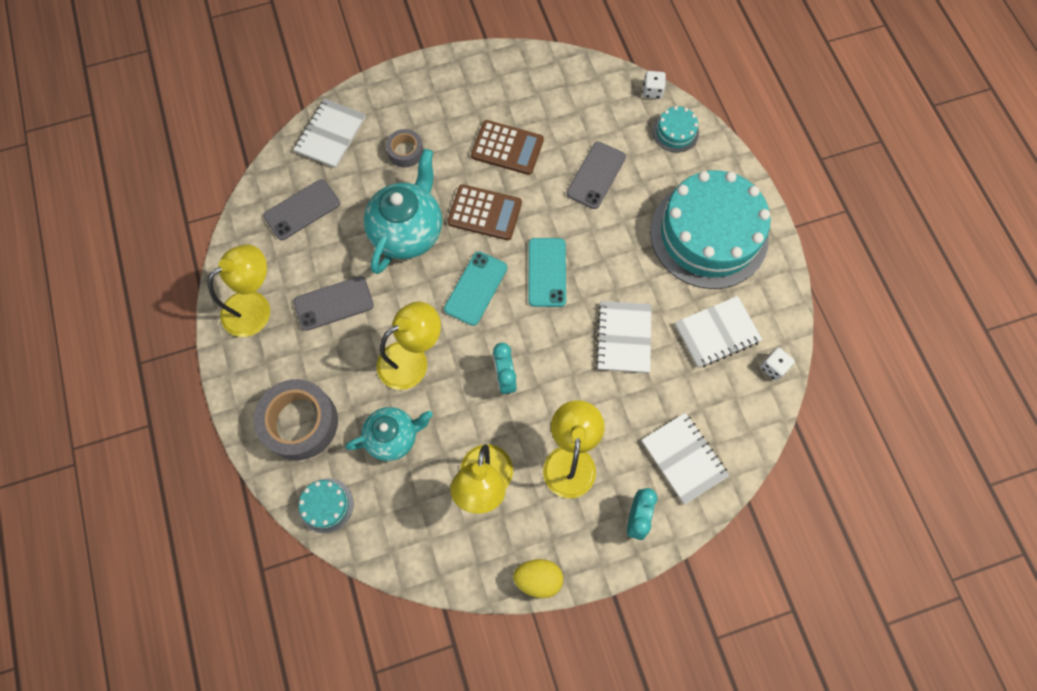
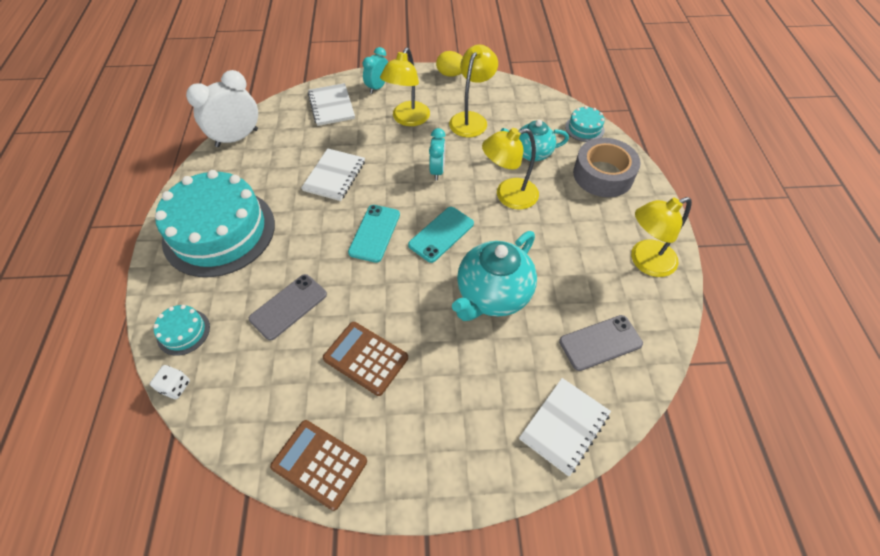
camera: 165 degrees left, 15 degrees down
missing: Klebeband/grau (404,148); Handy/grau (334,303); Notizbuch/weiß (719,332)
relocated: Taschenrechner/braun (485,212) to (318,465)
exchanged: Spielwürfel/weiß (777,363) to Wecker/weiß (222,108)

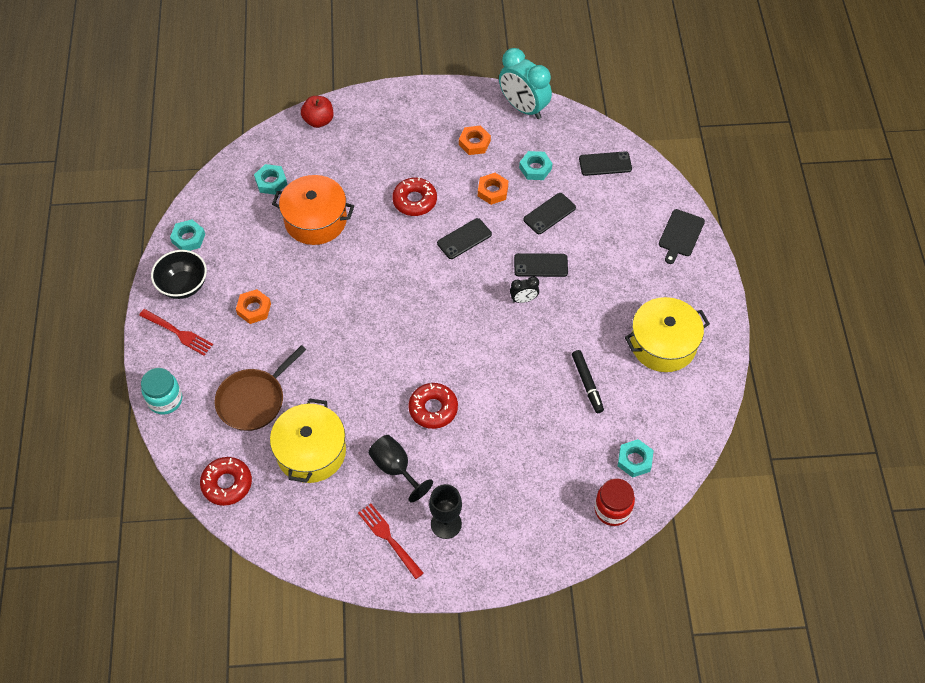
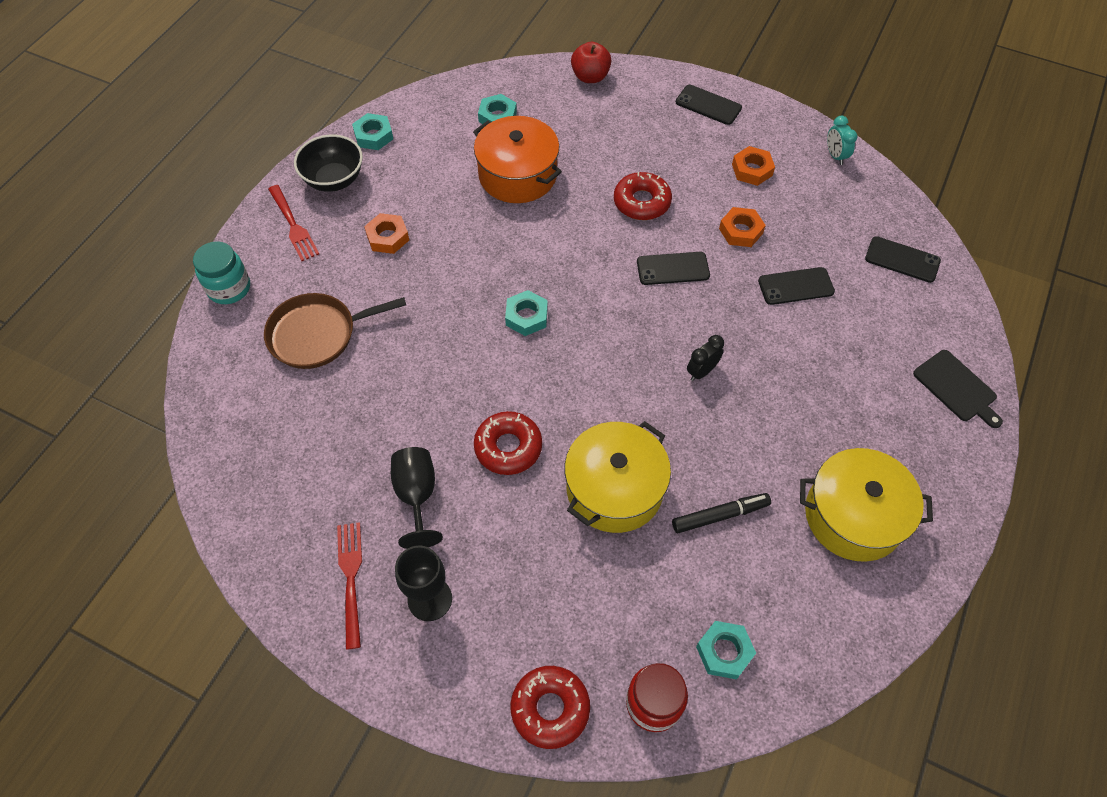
camera: 30 degrees right, 0 degrees up
relocated: Sechskantmutter/türkis (536,165) to (526,313); Handy/schwarz (541,265) to (709,105); Kochtopf/gelb (308,440) to (617,477); Donut/rot (226,481) to (550,707)
spun: Schneidebrett/schwarz (682,236) = (958,389) 90 degrees counterclockwise; Wecker/schwarz (524,290) = (705,358) 120 degrees clockwise; Filzstift/schwarz (588,381) = (721,513) 120 degrees counterclockwise
size: Wecker/türkis (525,83) = (842,140) x0.47

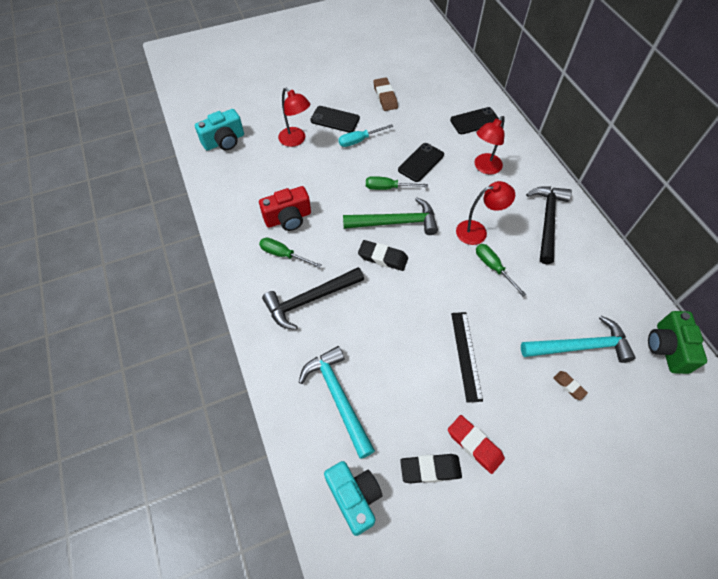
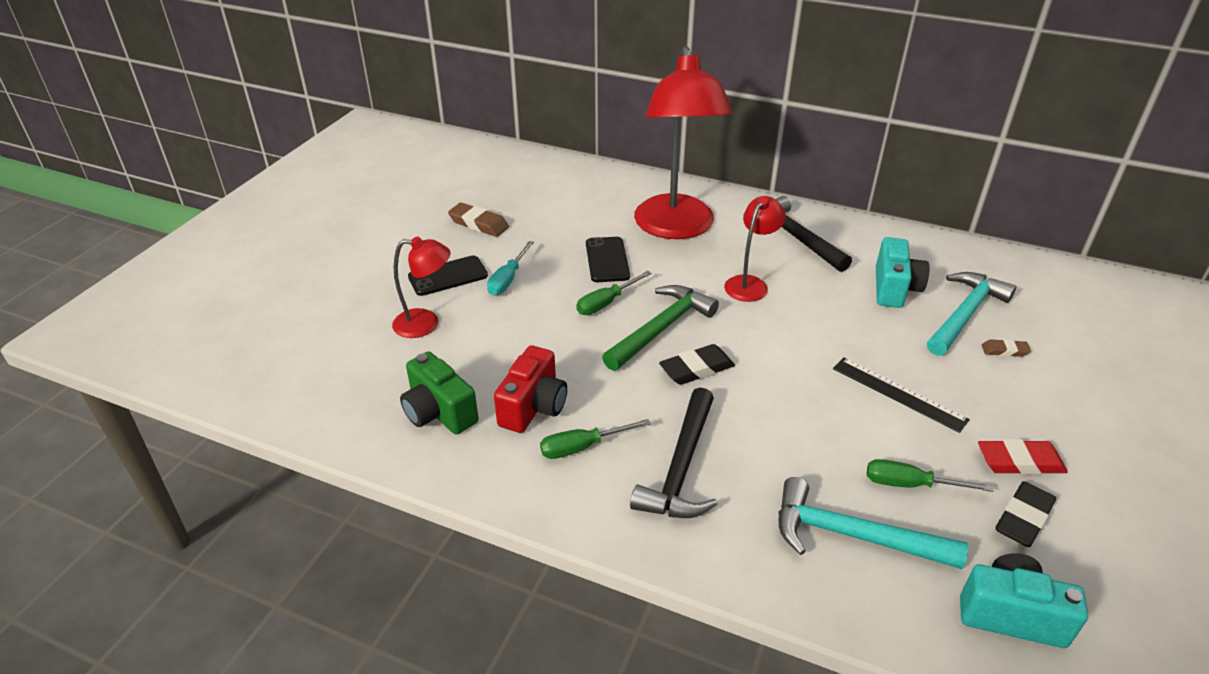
camera: 45 degrees left, 20 degrees down
missing: Handy/schwarz (474,120)
relocated: Kamera/türkis (219,130) to (903,272); Schraubenzieher/grün (501,270) to (930,475); Kamera/grün (677,342) to (439,393)
size: Lampe/rot (490,145) = (683,142) x2.06

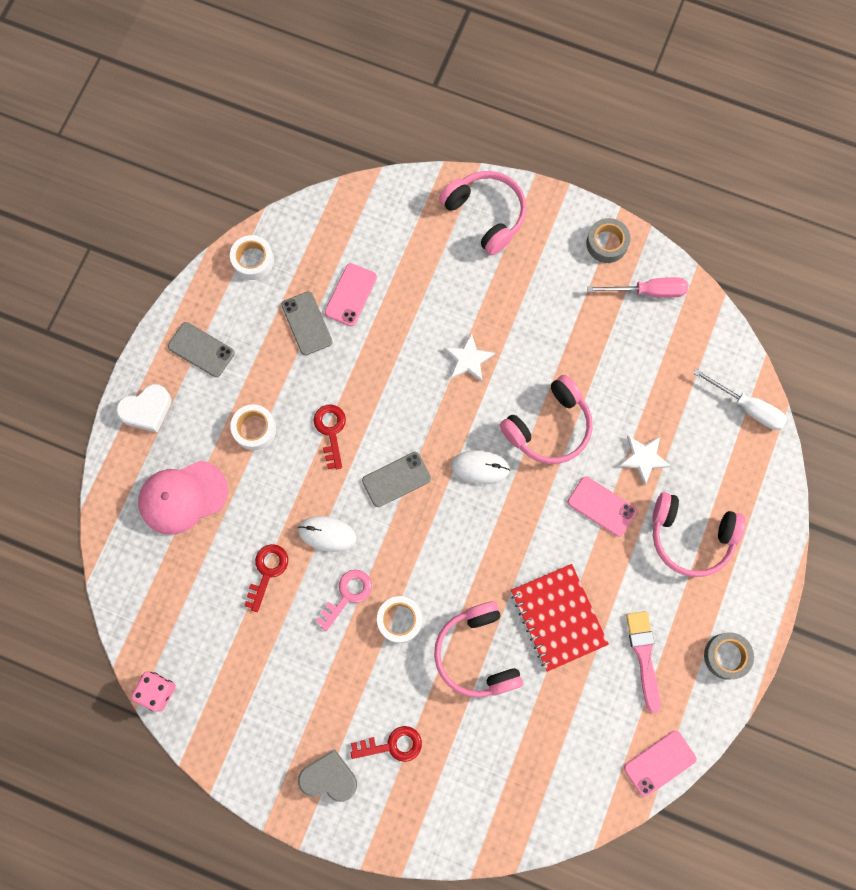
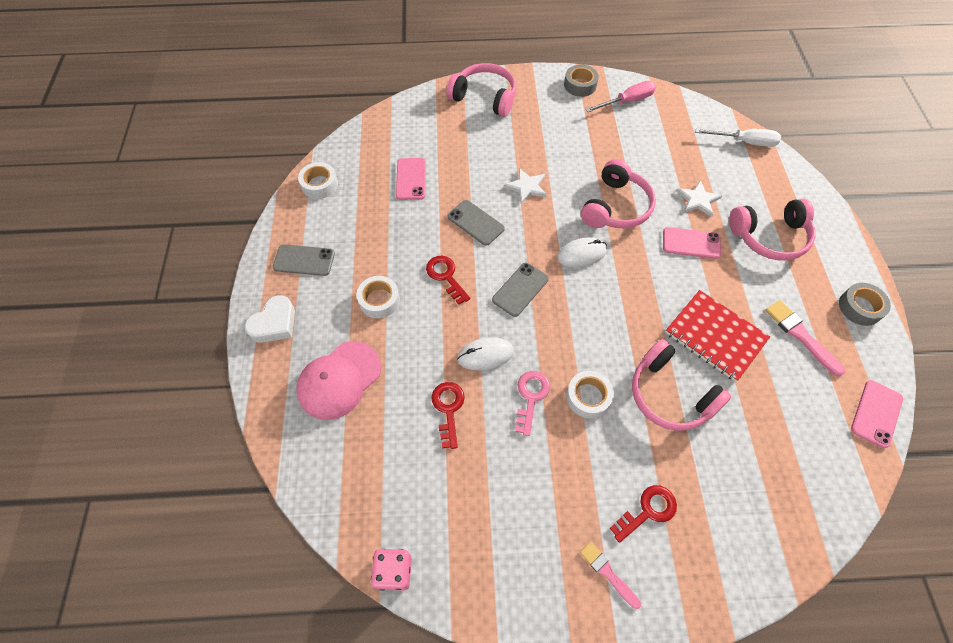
camera: 25 degrees left, 15 degrees down
relocated: Handy/grau (306,323) to (476,223)
exchanged: Herz/grau (327,775) to Pinsel/rosa (610,575)

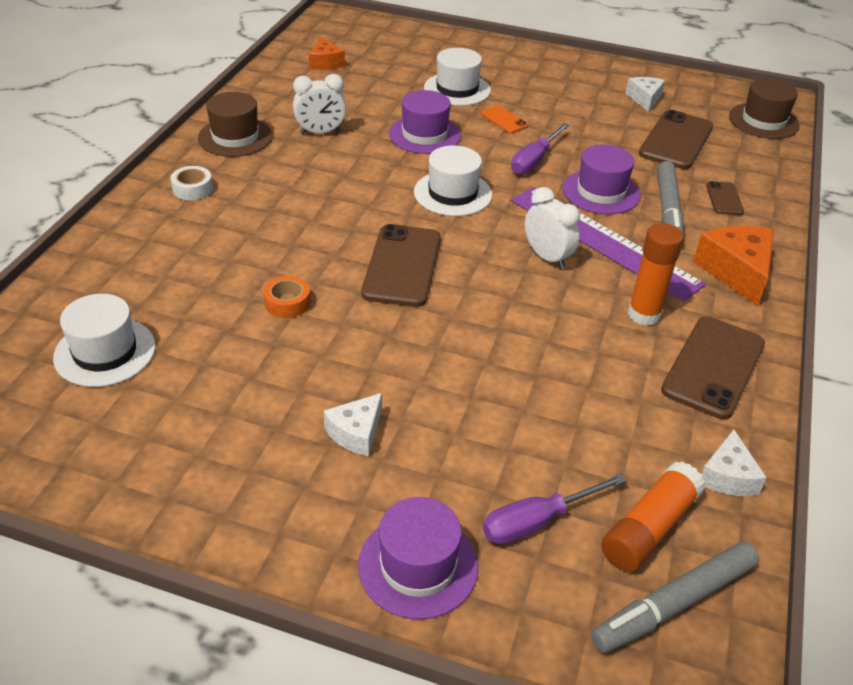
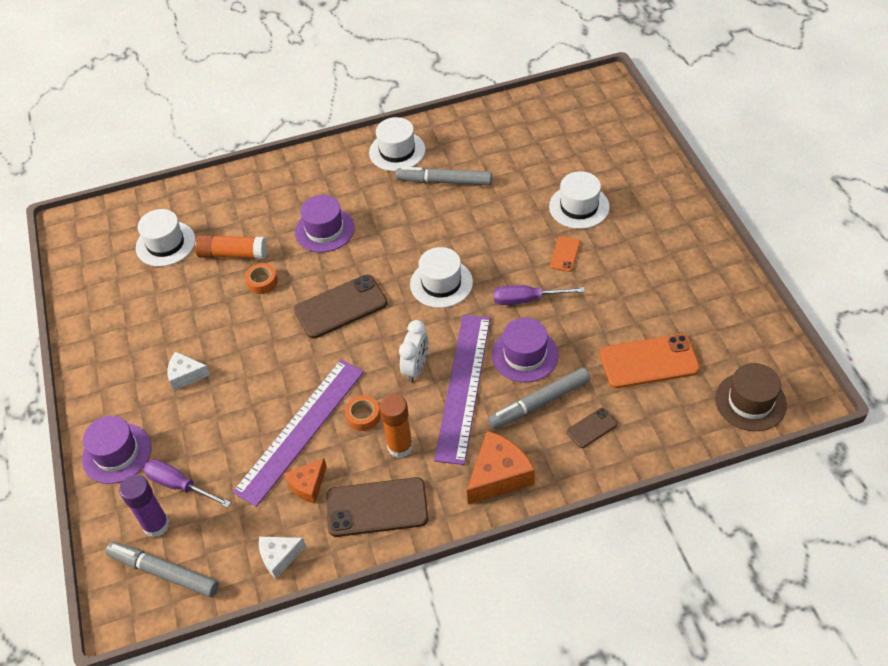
camera: 60 degrees right, 10 degrees up
missing: Käse/weiß (645,94); Klebeband/weiß (192,183)
appeared: Lineal/lila (298,433); Klebeband/orange (362,413); Klebestift/lila (144,506)
relocated: Käse/orange (327,53) to (305,481); Hut/lila (425,122) to (325,223); Klebestift/orange (653,517) to (231,247)
exchanged: Wecker/weiß (319,104) to Filzstift/grau (444,176)
colour: Hut/braun (235,124) to Hut/weiß (397,144); Handy/braun (676,139) to Handy/orange (650,361)

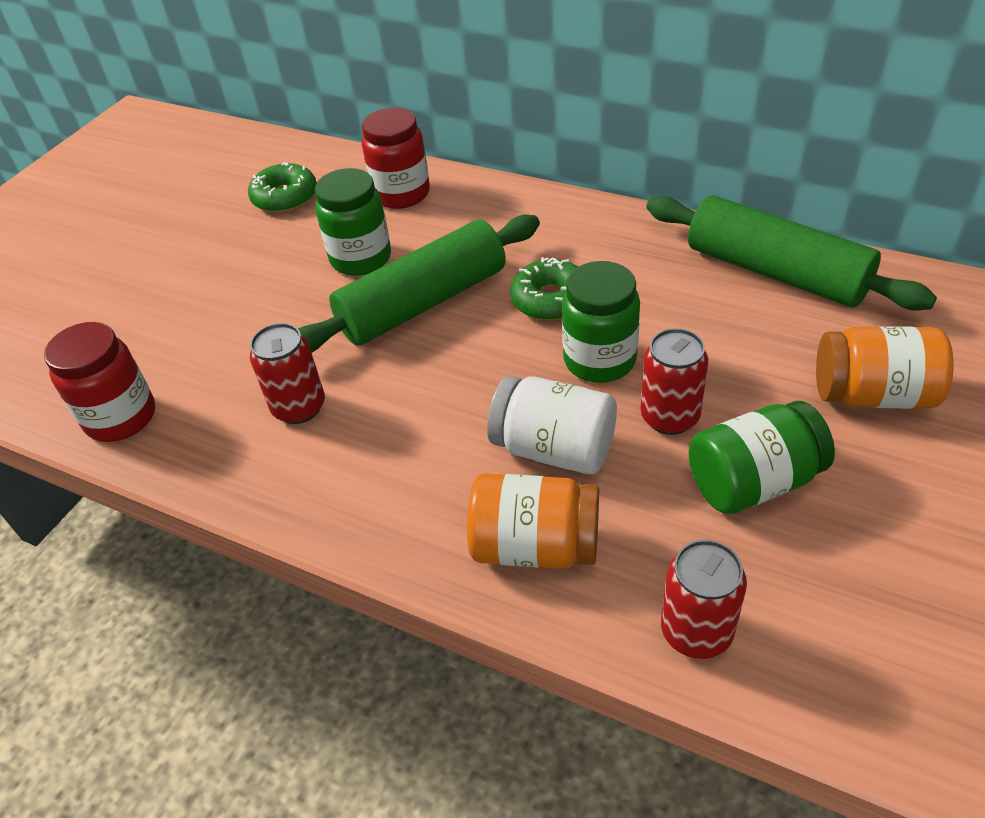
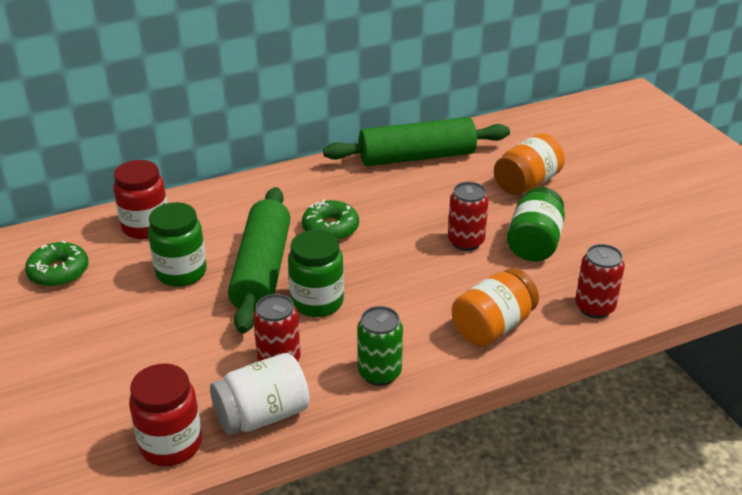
camera: 55 degrees left, 10 degrees down
appeared: Dose/grün (380,346)
relocated: Einmachglas/grün (601,322) to (316,273); Einmachglas/weiß (552,425) to (260,394)

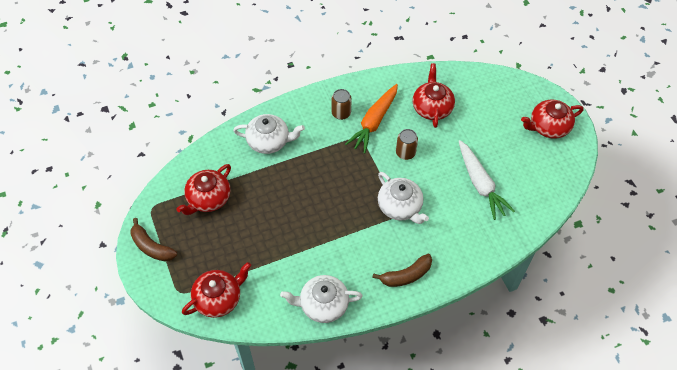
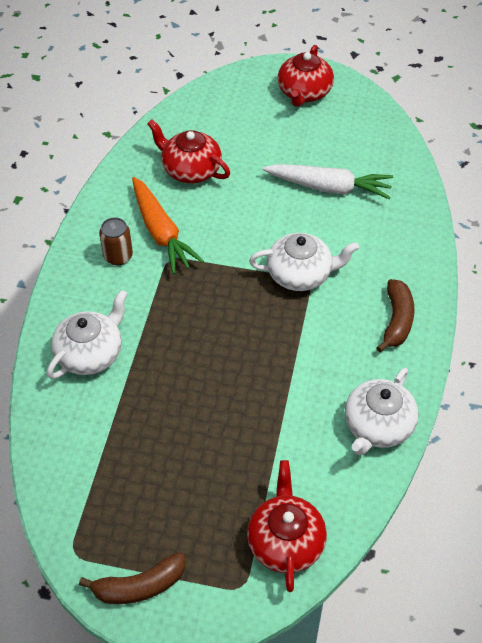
camera: 55 degrees left, 5 degrees down
missing: Dose/braun (407,144); Teekanne/rot (203,189)

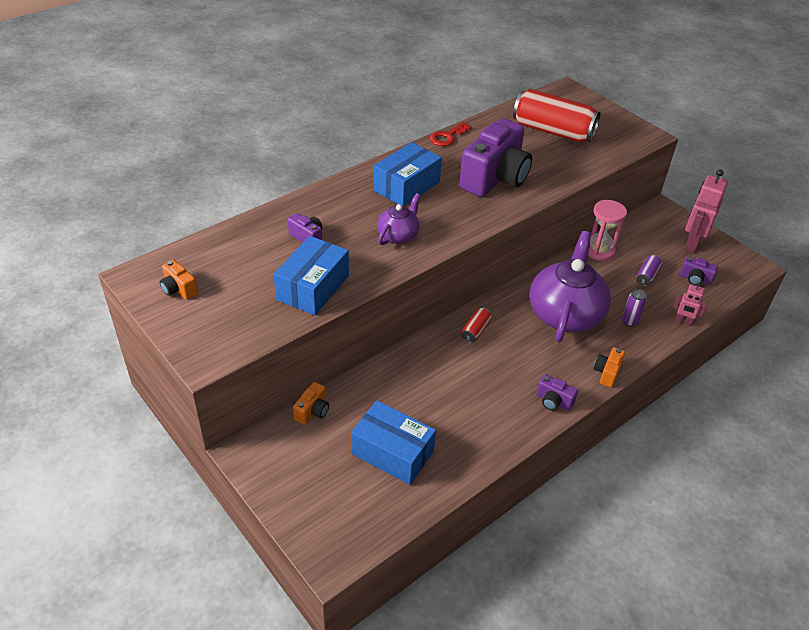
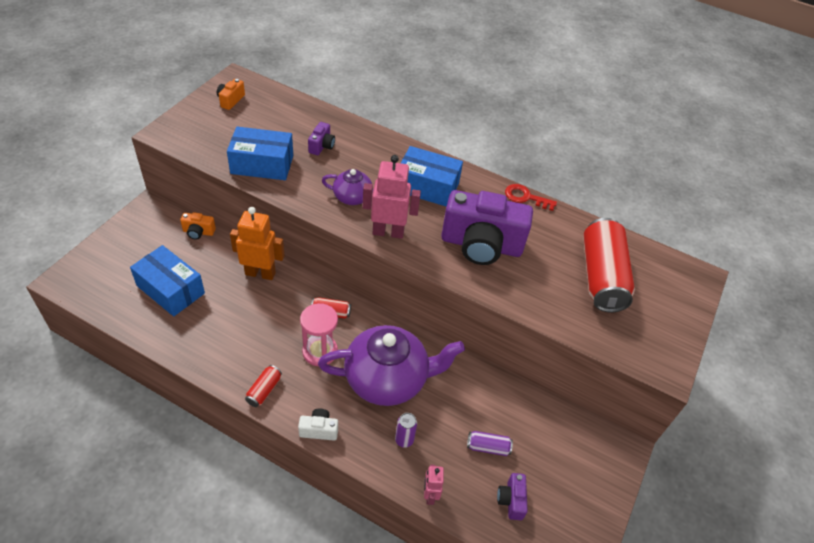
camera: 65 degrees right, 5 degrees up
appeared: Roboter/orange (257,243)
relocated: Roboter/rosa (706,211) to (392,197); Sanduhr/rosa (607,230) to (319,334)
exchanged: Kamera/lila (557,392) to Dose/rot (263,386)
colour: Kamera/orange (609,367) to Kamera/weiß (318,425)
spun: Schachtel/blau (393,442) = (167,280) 60 degrees counterclockwise

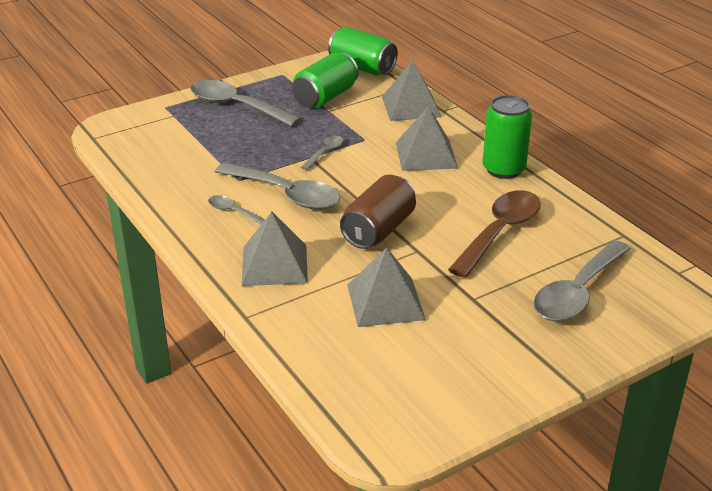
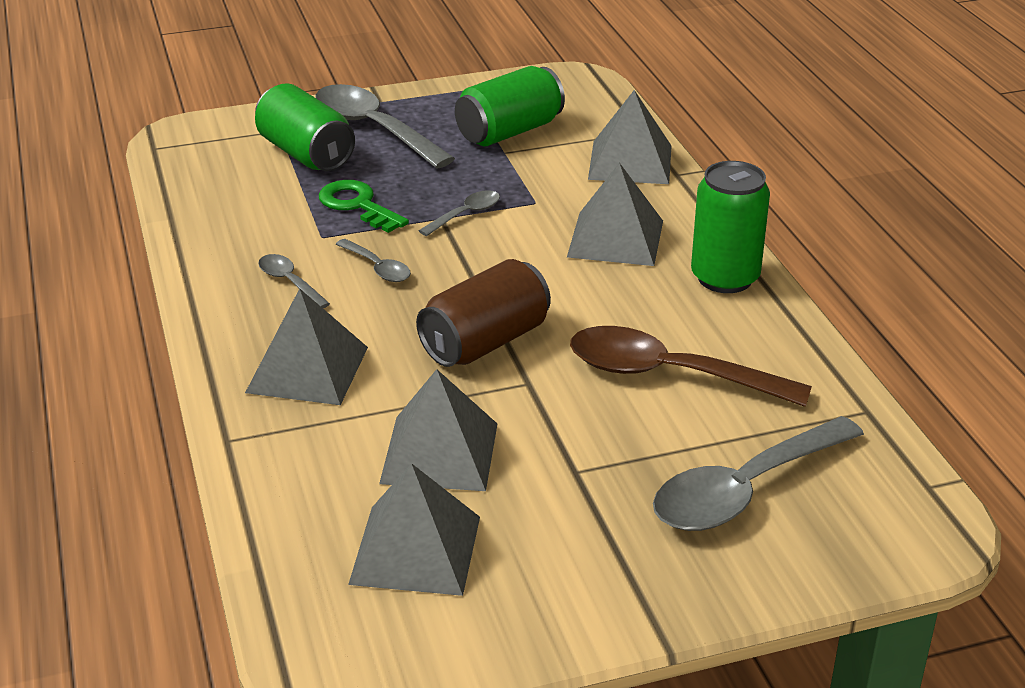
camera: 15 degrees right, 0 degrees up
appeared: Schlüssel/grün (364,206); Pyramide/grau (414,529)
relocated: Dose/grün (363,51) to (305,127)
spun: Löffel/braun (494,234) = (691,366) 120 degrees counterclockwise
size: Löffel/grau (277,186) = (373,260) x0.48

